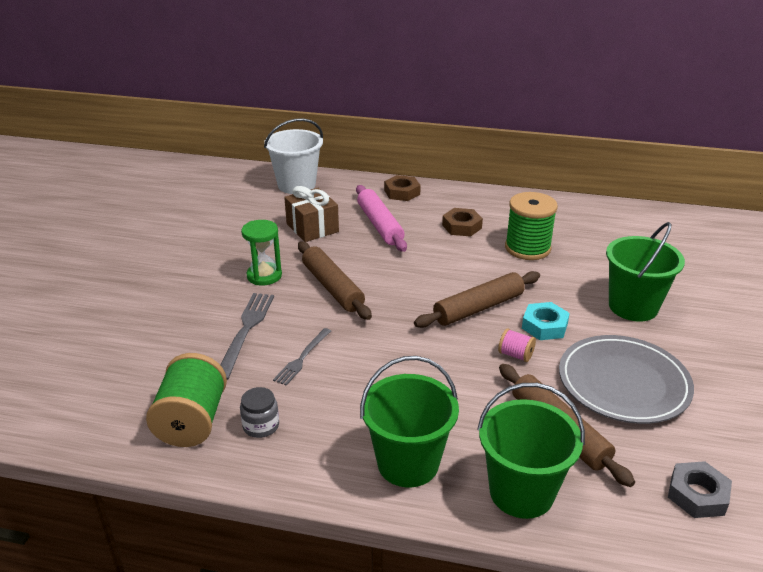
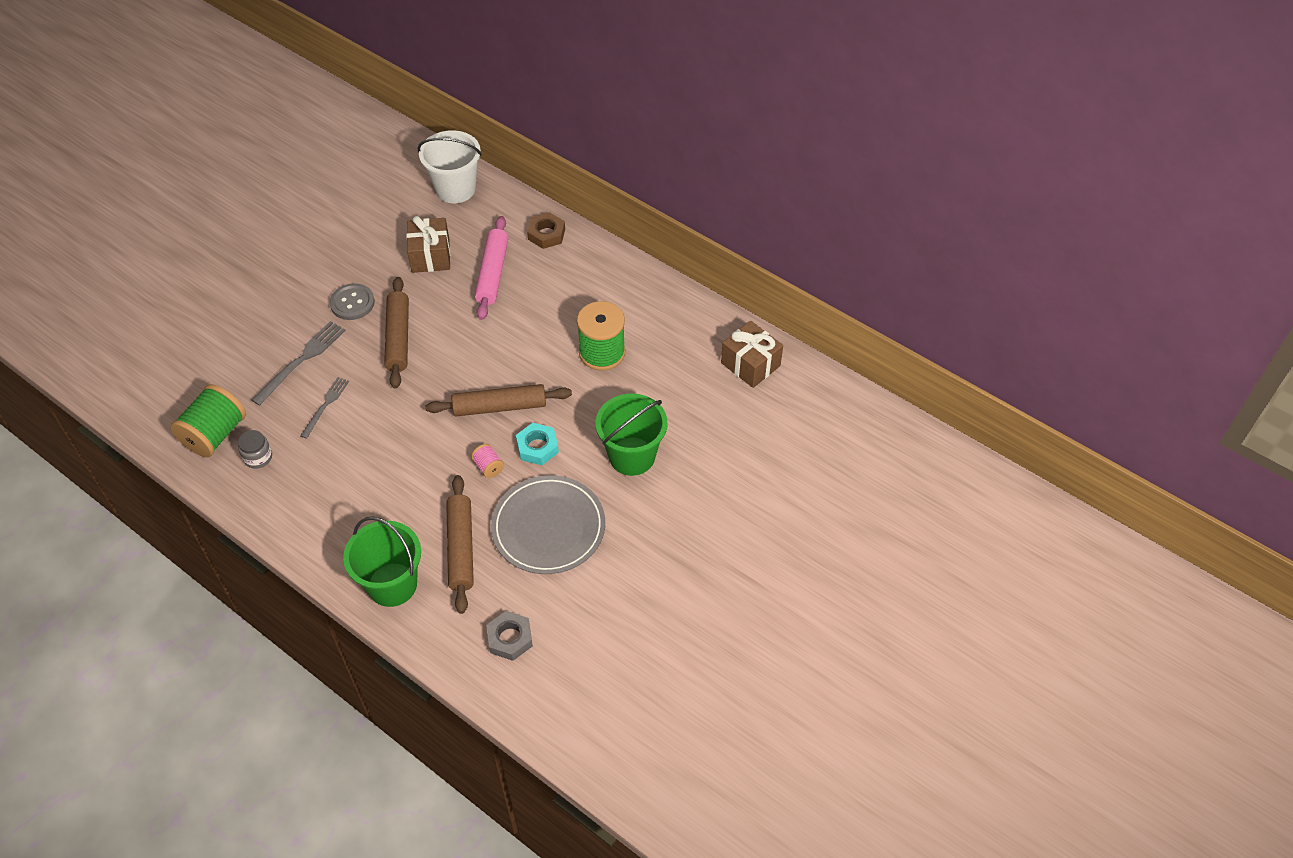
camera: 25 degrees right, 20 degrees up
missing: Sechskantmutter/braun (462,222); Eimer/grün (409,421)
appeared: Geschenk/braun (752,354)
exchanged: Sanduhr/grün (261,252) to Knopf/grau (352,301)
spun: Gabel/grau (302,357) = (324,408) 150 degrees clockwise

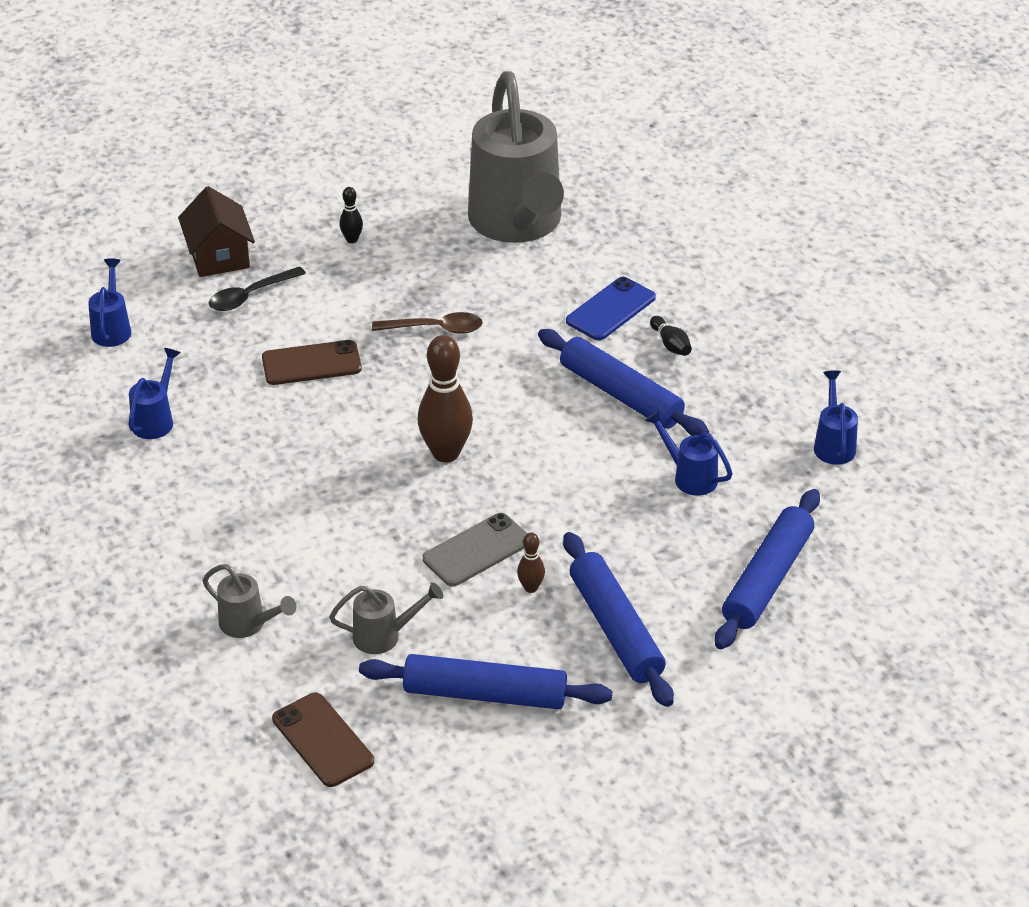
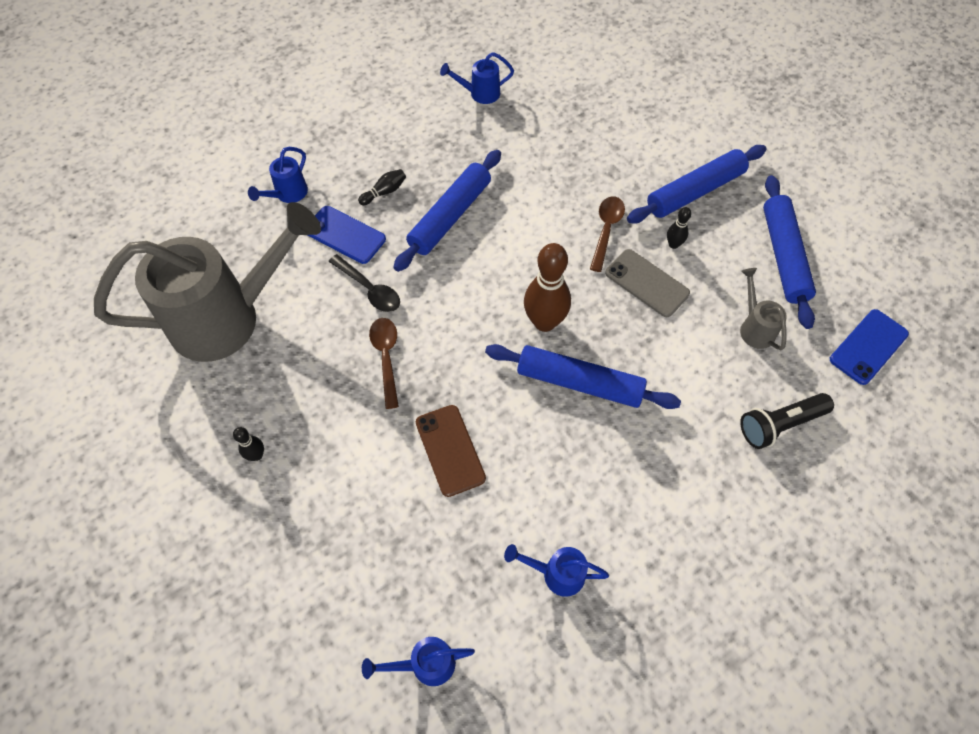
camera: 100 degrees left, 20 degrees up
missing: Haus/braun (216,231)
appeared: Löffel/braun (607,234)
relocated: Löffel/schwarz (257,289) to (364,283); Gießkanne/blau (689,453) to (278,175); Nudelholz/blau (767,569) to (583,376)
exchanged: Gießkanne/grau (249,601) to Taschenlampe/schwarz (787,421)
colour: Bowlingkegel/braun (531,562) to Bowlingkegel/schwarz (679,228); Handy/braun (323,740) to Handy/blau (869,347)

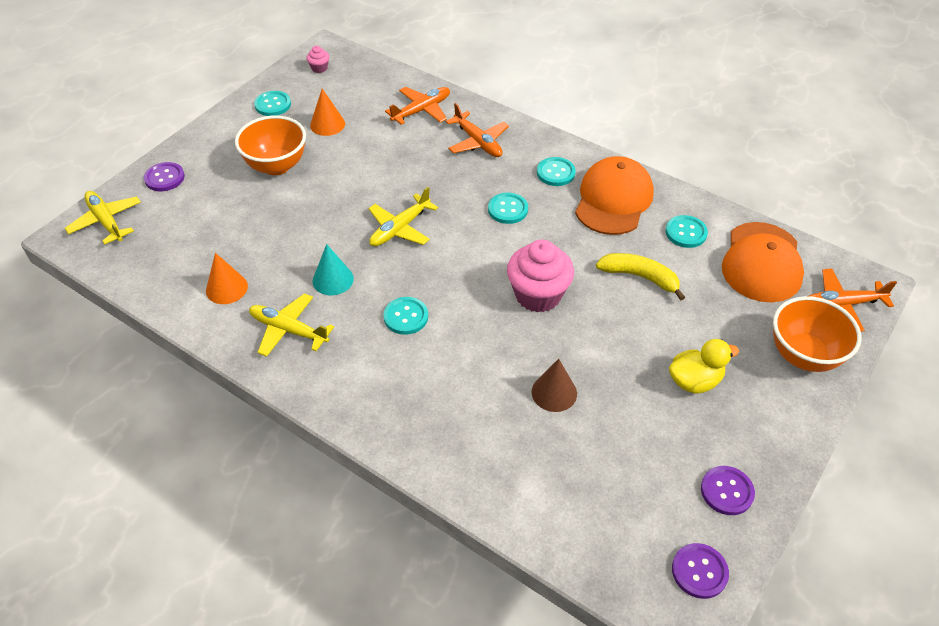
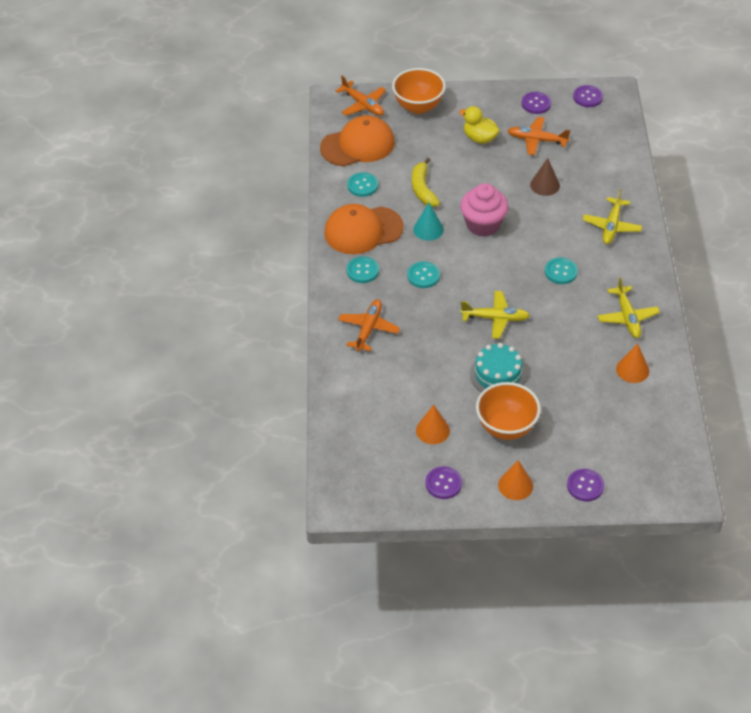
camera: 125 degrees left, 0 degrees up
missing: Muffin/rosa (317,59)
appeared: Kuchen/türkis (498,367); Kegel/orange (515,480)
relocated: Flugzeug/orange (417,106) to (538,136); Flugzeug/gelb (103,218) to (612,216); Kegel/türkis (333,269) to (428,222)
colour: Knopf/türkis (272,103) to Knopf/lila (443,482)

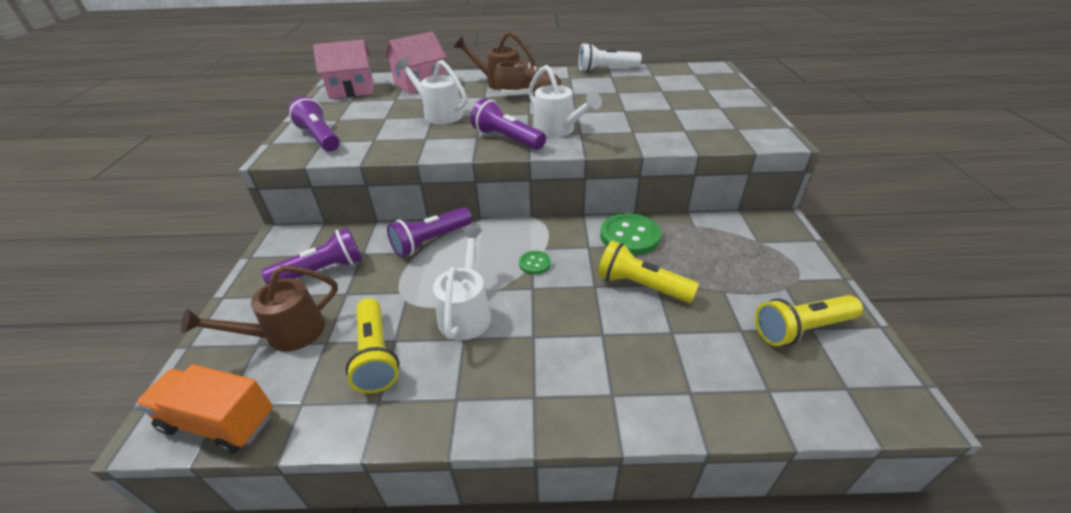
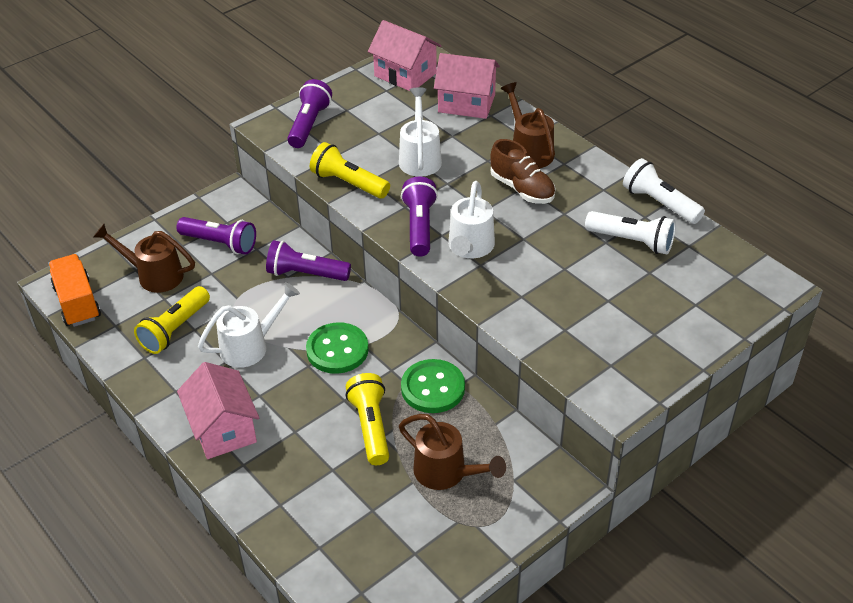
camera: 50 degrees right, 5 degrees up
appeared: Taschenlampe/weiß (630,232); Haus/rosa (218,410); Gießkanne/braun (452,452)
relocated: Taschenlampe/gelb (809,320) to (350,170)
size: Knopf/grün (535,263) = (337,348) x1.97

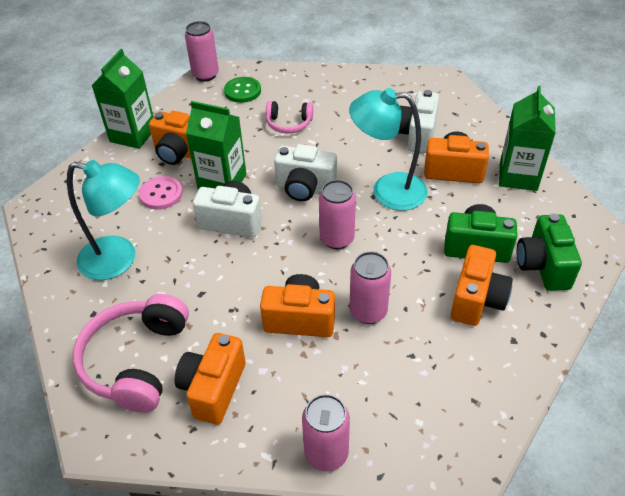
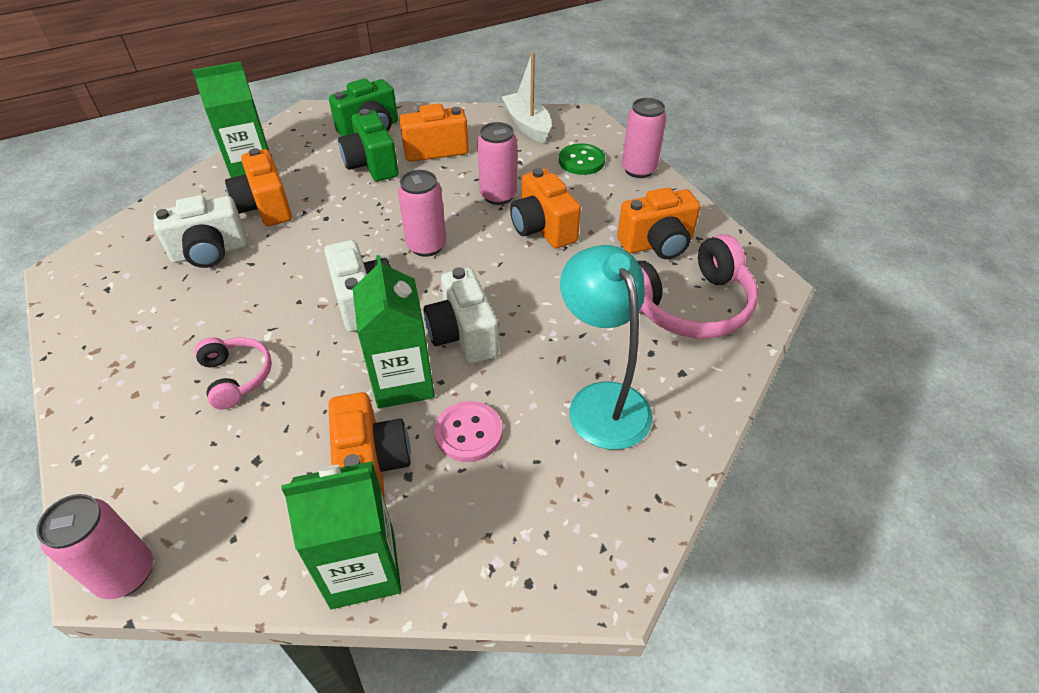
camera: 125 degrees left, 0 degrees up
missing: Lampe/türkis (388,149)
appeared: Boot/weiß (527,97)
relocated: Knopf/grün (242,90) to (582,159)

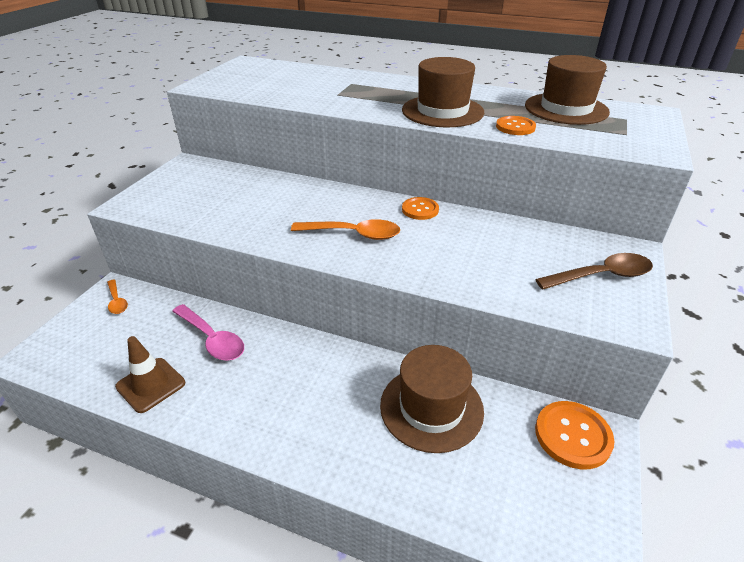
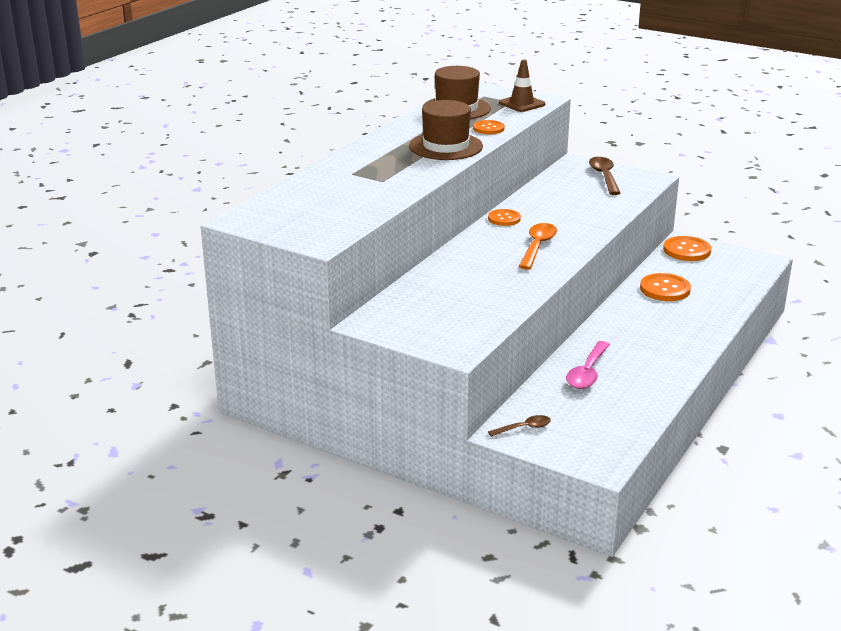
camera: 80 degrees left, 10 degrees down
relocated: Leitkegel/braun (150,374) to (522,85)
exchanged: Hut/braun (432,399) to Knopf/orange (665,287)
colour: Löffel/orange (117,297) to Löffel/braun (519,426)
spun: Löffel/rosa (208,332) = (588,365) 150 degrees clockwise

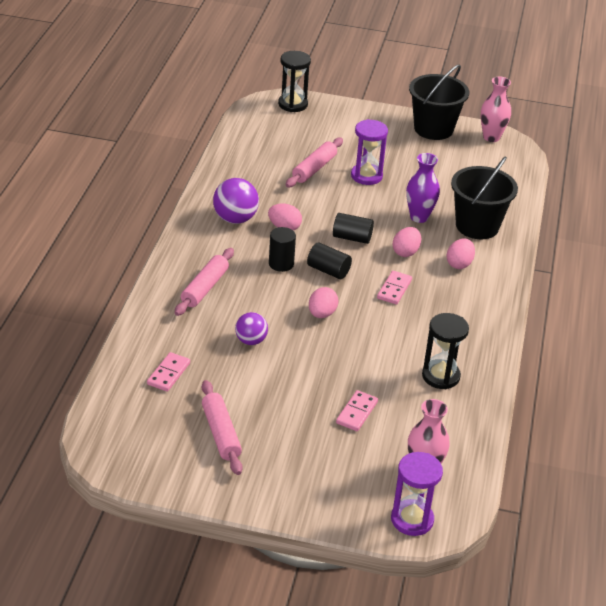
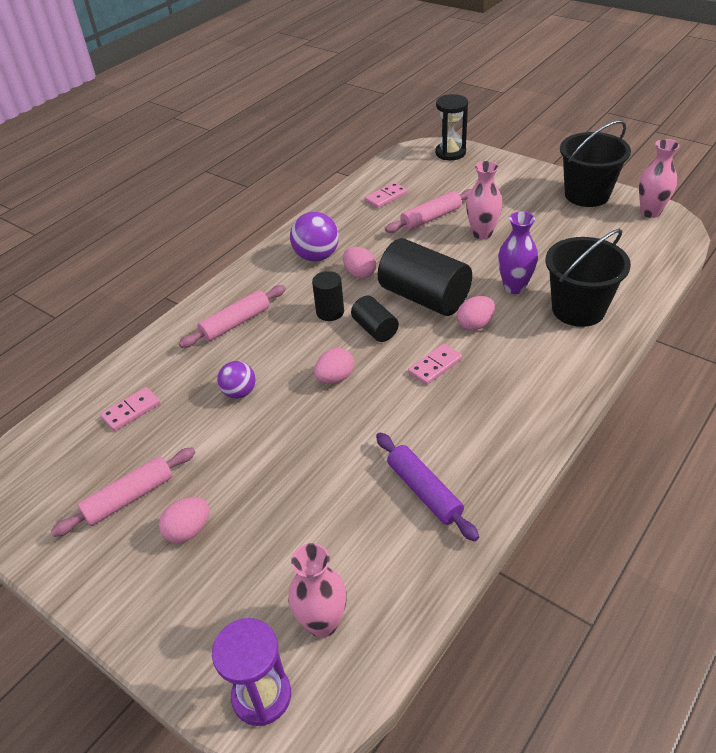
camera: 30 degrees right, 5 degrees up
relocated: Ei/rosa (461,253) to (184,520); Dominostein/rosa (357,410) to (386,195)
exchanged: Sanduhr/lila (369,152) to Vase/rosa (484,200); Sanduhr/schwarz (445,351) to Nudelholz/lila (427,486)
spun: Nudelholz/rosa (222,427) = (123,492) 45 degrees clockwise
size: Vollzylinder/schwarz (353,228) = (425,277) x1.90

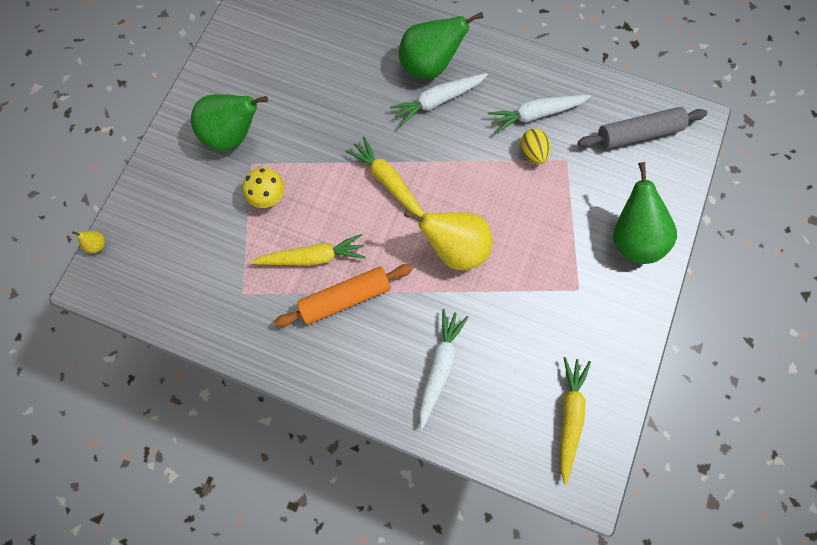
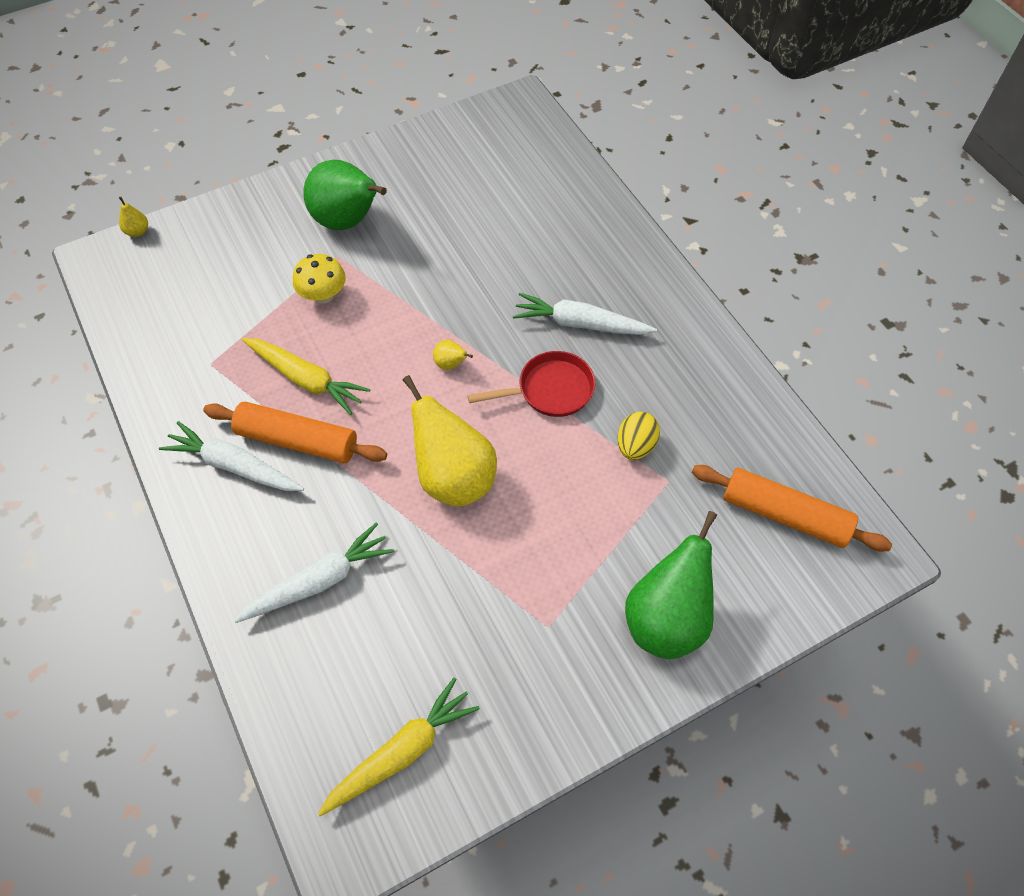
camera: 40 degrees right, 15 degrees down
missing: Birne/grün (441,45)
appeared: Pfanne/rot (531,384)
relocated: Karotte/weiß (539,114) to (231,456)
exchanged: Karotte/gelb (385,176) to Birne/gelb (453,355)
colour: Nudelholz/grau (642,128) to Nudelholz/orange (792,508)

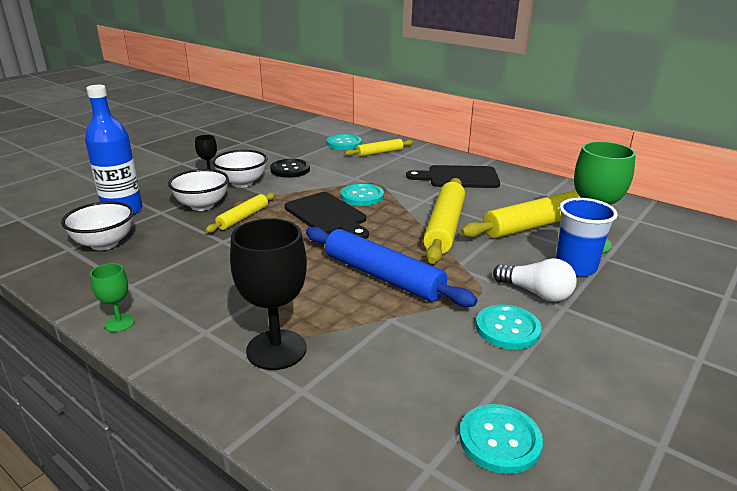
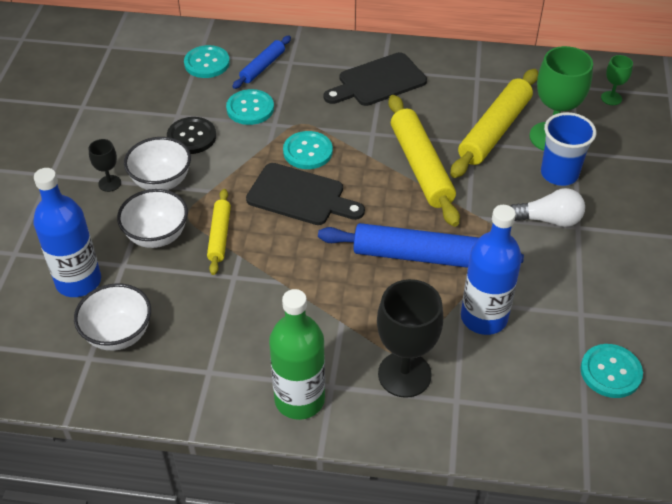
camera: 30 degrees left, 20 degrees up
appeared: Flasche/blau (491,270); Flasche/grün (297,354)
relocated: Kelch/grün (112,297) to (617,80); Knopf/türkis (509,327) to (250,107)
colour: Nudelholz/gelb (379,148) to Nudelholz/blau (261,62)

